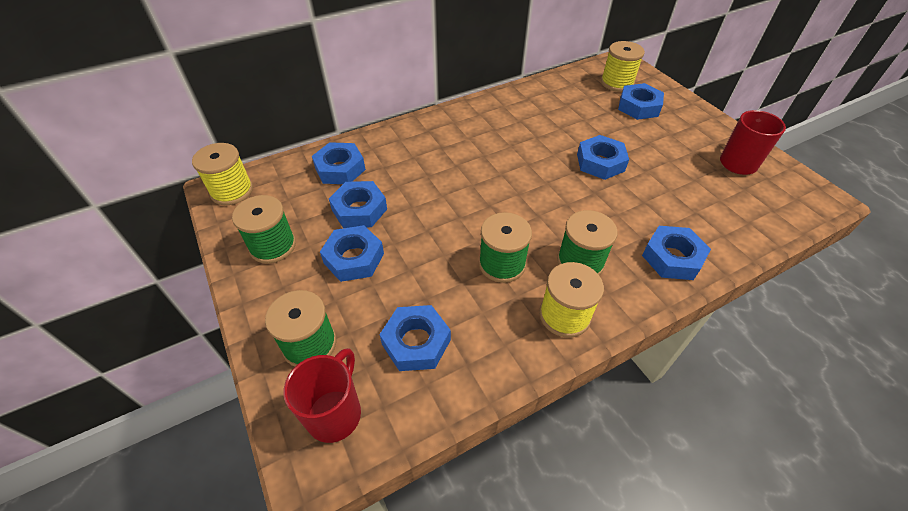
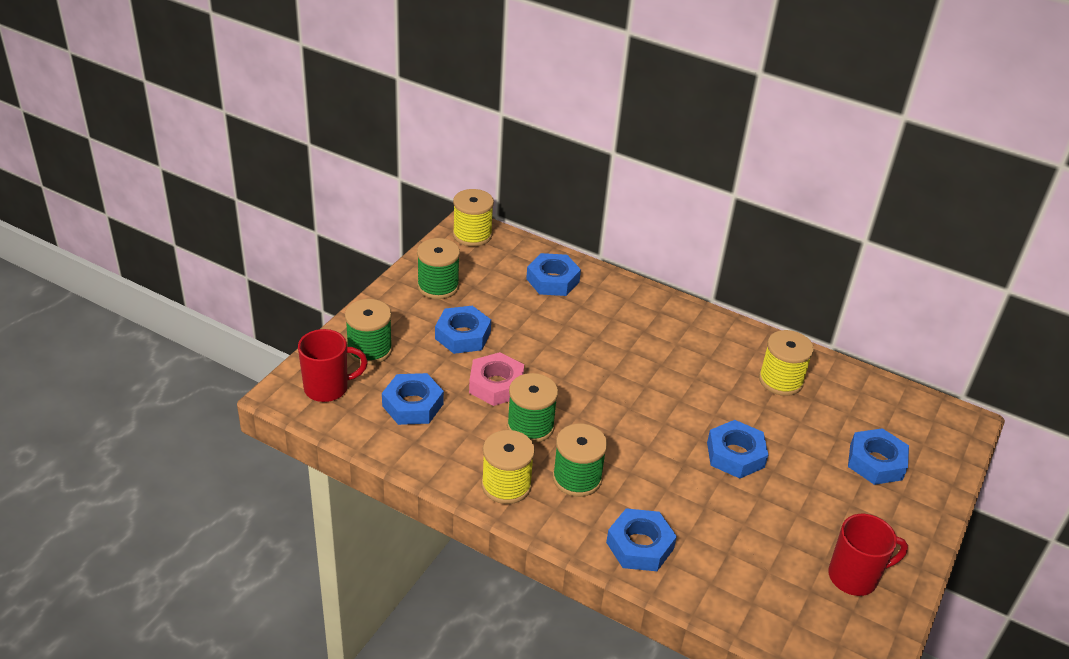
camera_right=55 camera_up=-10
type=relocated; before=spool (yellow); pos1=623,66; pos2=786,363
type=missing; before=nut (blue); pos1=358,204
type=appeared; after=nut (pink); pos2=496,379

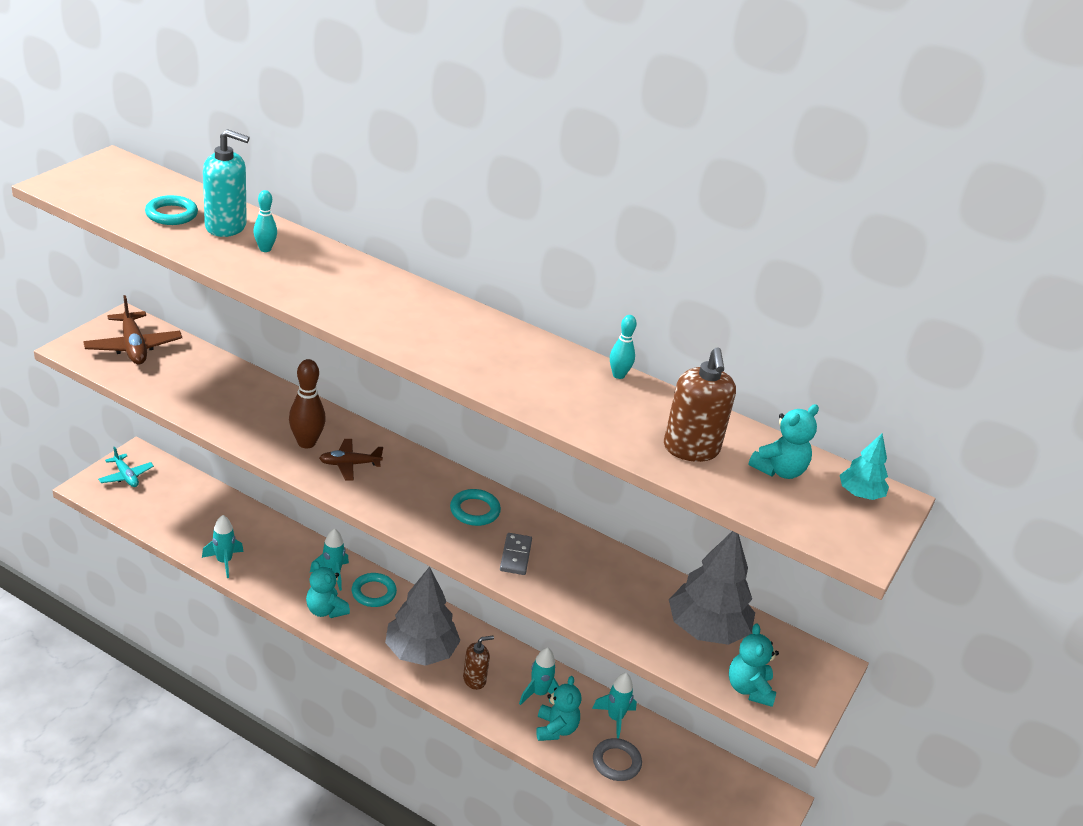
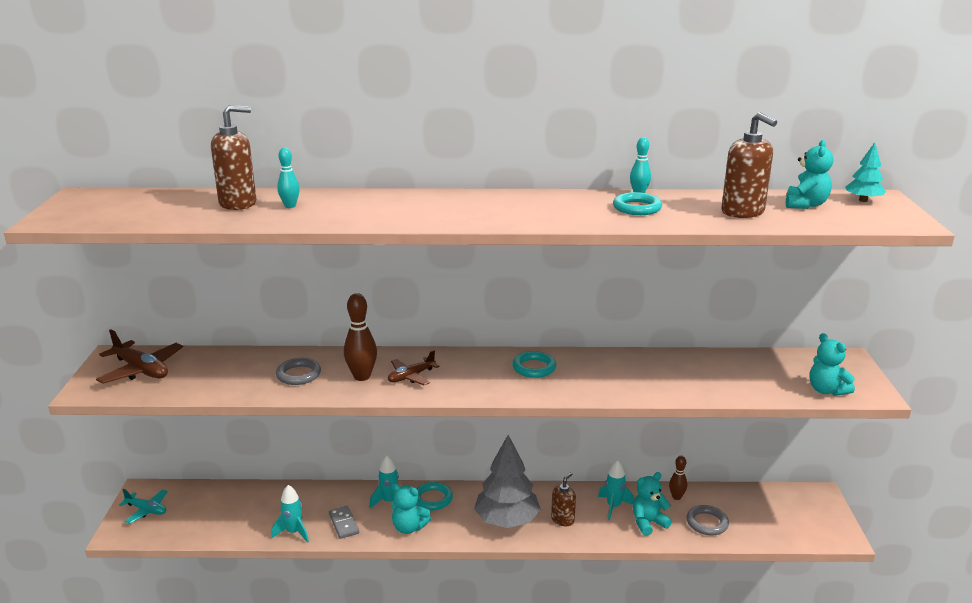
camera_right=-25 camera_up=-10
type=colour; before=soap dispenser (turquoise); after=soap dispenser (brown); pos1=226,183; pos2=233,157
type=relocated; before=ring (turquoise); pos1=171,210; pos2=637,203
type=missing; before=tree (grey); pos1=712,588
type=relocated; before=domino (grey); pos1=516,554; pos2=344,522
type=exchanged; before=rocket (turquoise); after=bowling pin (brown); pos1=614,705; pos2=678,478
type=spun; before=teddy bear (turquoise); pos1=558,708; pos2=652,504; turn=-90
type=appeared; after=ring (grey); pos2=298,371

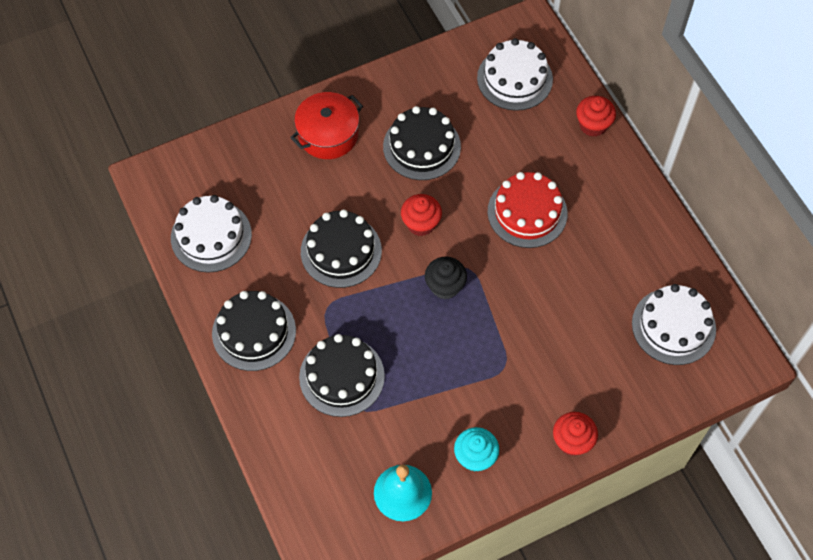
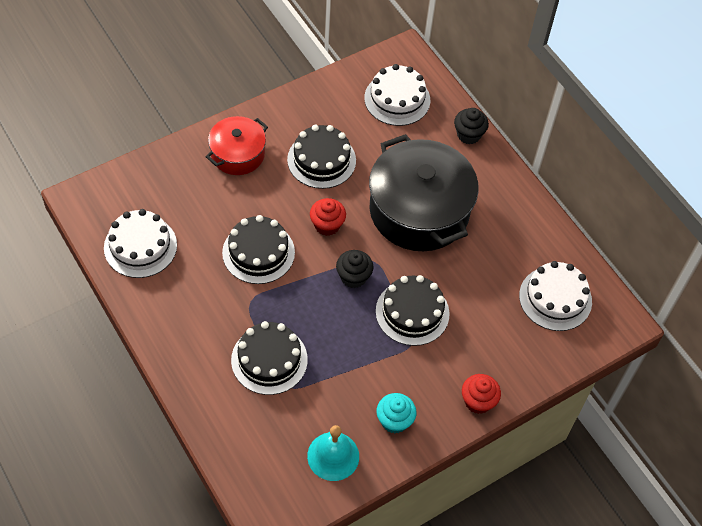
camera_right=-10 camera_up=-5
type=colour; before=cupcake (red); after=cupcake (black); pos1=596,116; pos2=471,126
type=exchanged; before=cake (red); after=pot (black); pos1=527,210; pos2=424,192
type=relocated; before=cake (black); pos1=254,331; pos2=413,310

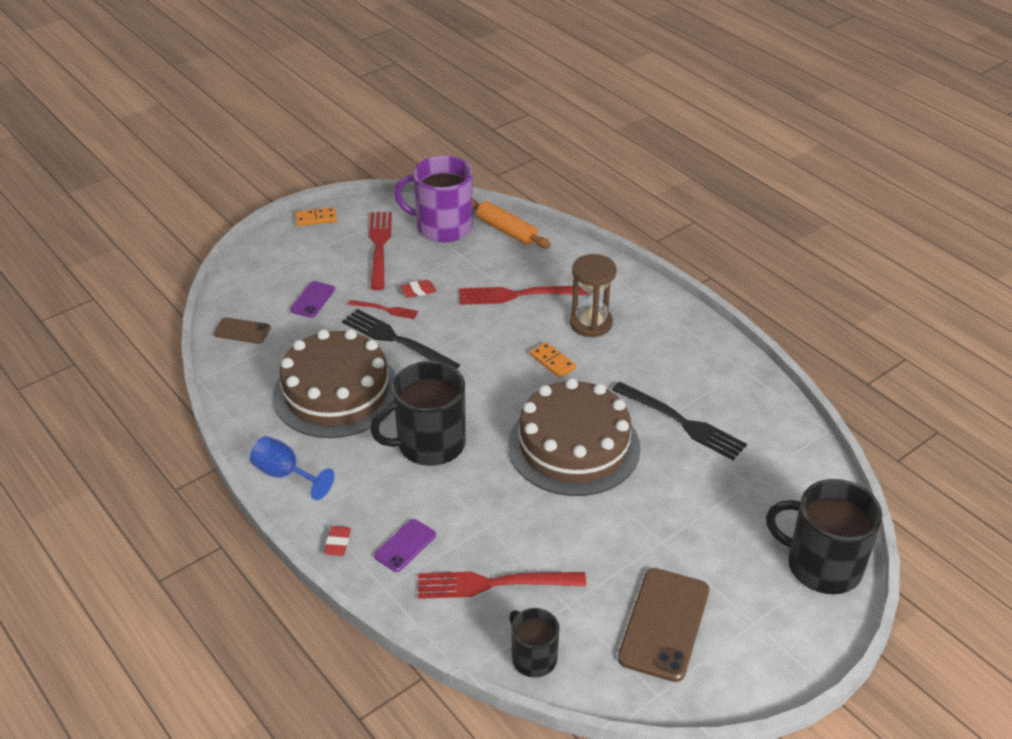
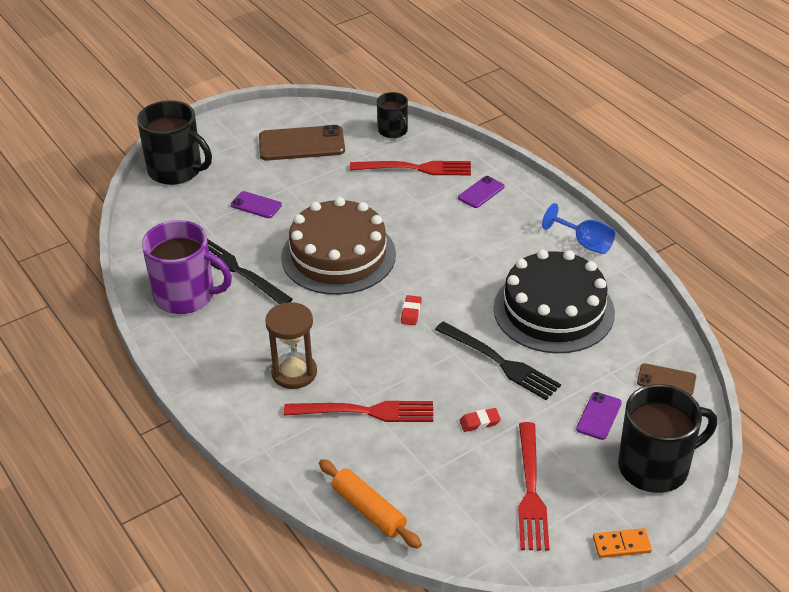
camera_right=-175 camera_up=0
type=relocated; before=mug (purple); pos1=433,199; pos2=187,267
type=missing; before=fork (red); pos1=383,309
type=colour; before=cake (brown); after=cake (black); pos1=335,383; pos2=554,301
type=missing; before=domino (orange); pos1=553,360
type=relocated; before=mug (black); pos1=418,413; pos2=667,438
type=relocated; before=eraser (red); pos1=337,541; pos2=411,310
type=spun; before=phone (brown); pos1=663,625; pos2=302,143; turn=60
type=appeared; after=phone (purple); pos2=256,204

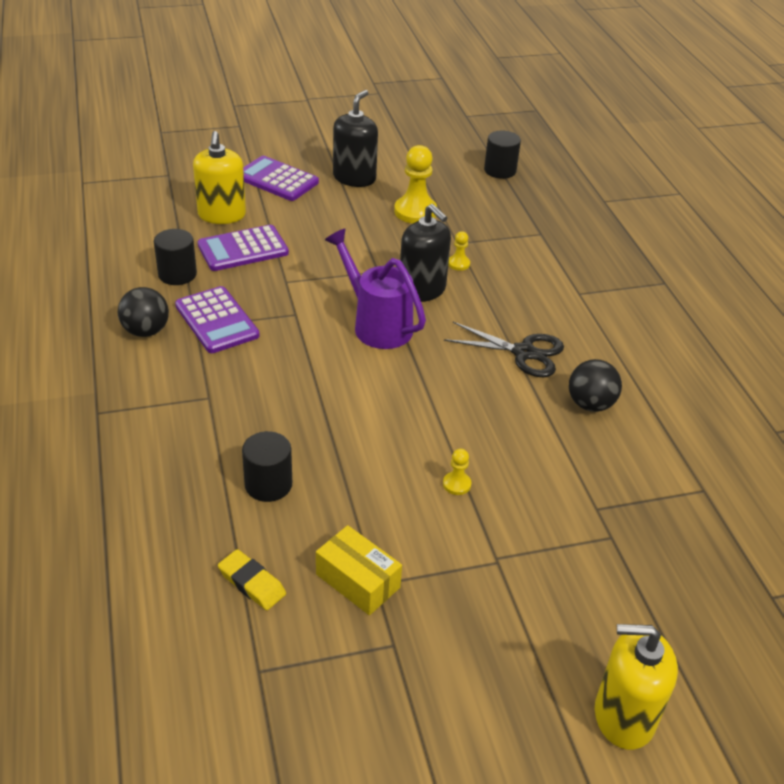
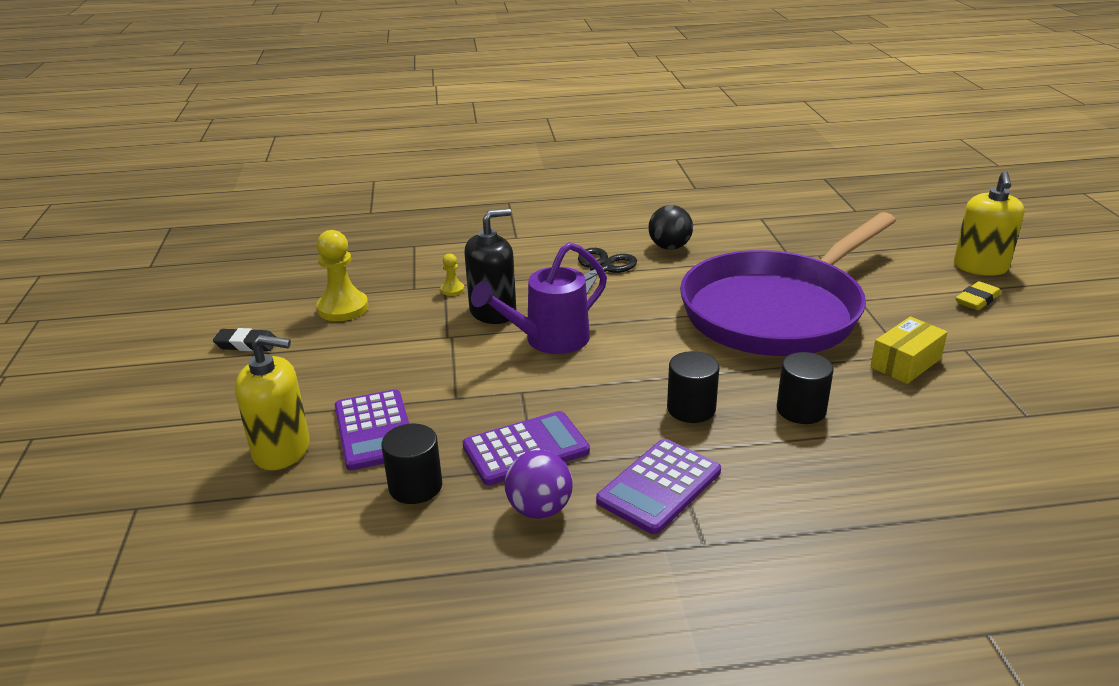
camera_right=-80 camera_up=-10
type=exchanged; before=soap dispenser (black); after=eraser (black); pos1=355,138; pos2=244,339
type=relocated; before=cylinder (black); pos1=502,155; pos2=693,387
type=relocated; before=calculator (purple); pos1=281,178; pos2=658,486
type=colour; before=ball (black); after=ball (purple); pos1=143,312; pos2=538,484
type=exchanged; before=pawn (yellow); after=pan (purple); pos1=457,472; pos2=788,284
type=relocated; before=eraser (yellow); pos1=252,579; pos2=978,295

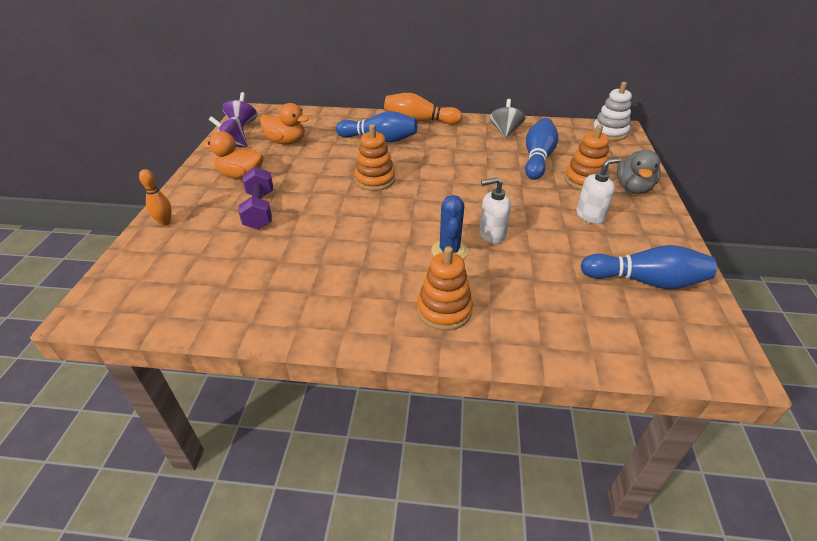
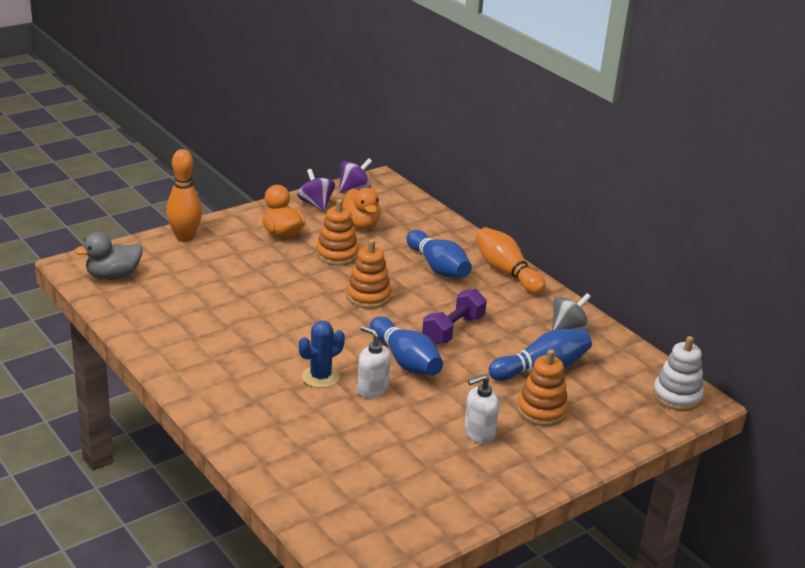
camera_right=45 camera_up=-10
type=relocated; before=duck (grey); pos1=639,172; pos2=108,256
type=spun; before=soap dispenser (white); pos1=598,191; pos2=481,409; turn=135
type=relocated; before=dumbbell (purple); pos1=255,198; pos2=454,316
type=size; before=bowling pin (orange); pos1=155,197; pos2=184,195; scale=1.73
type=relocated; before=bowling pin (blue); pos1=649,267; pos2=406,346
type=relocated; before=stacking toy (orange); pos1=445,288; pos2=337,232

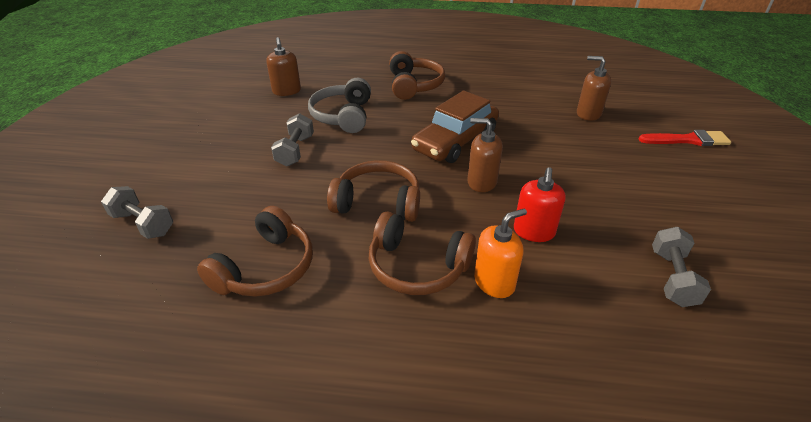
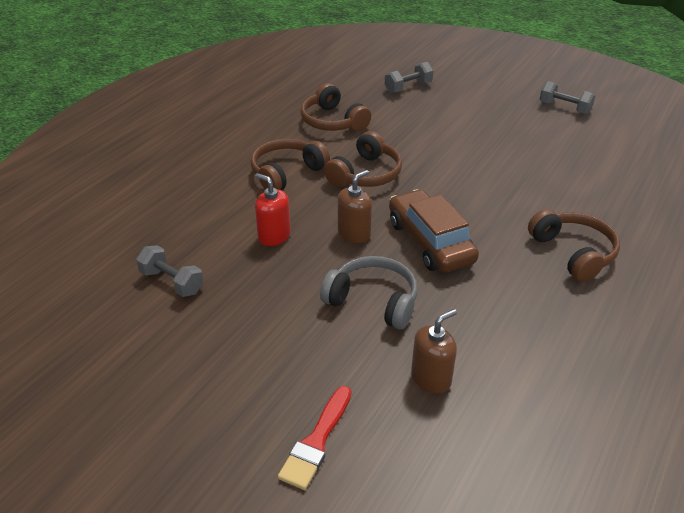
camera_right=115 camera_up=0
type=missing; before=soap dispenser (brown); pos1=283,66
type=spun; before=headphones (brown); pos1=417,75; pos2=574,245; turn=-135
type=relocated; before=headphones (grey); pos1=339,105; pos2=368,293
type=relocated; before=dumbbell (grey); pos1=292,140; pos2=567,97
type=missing; before=soap dispenser (orange); pos1=500,253

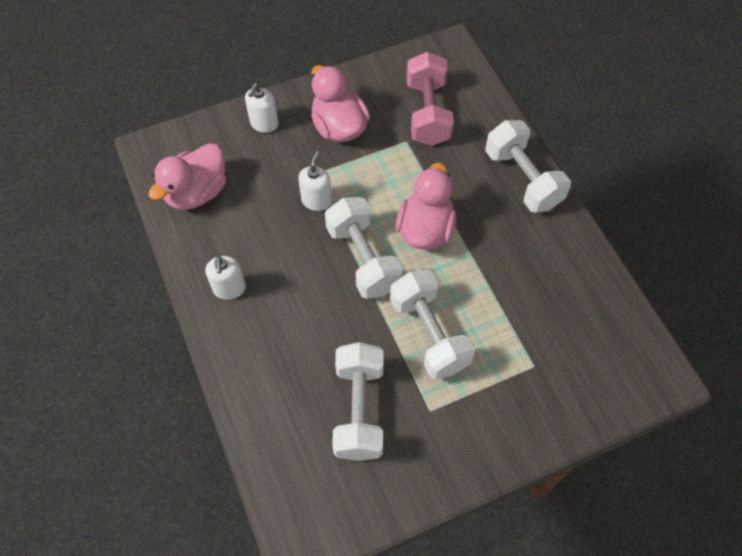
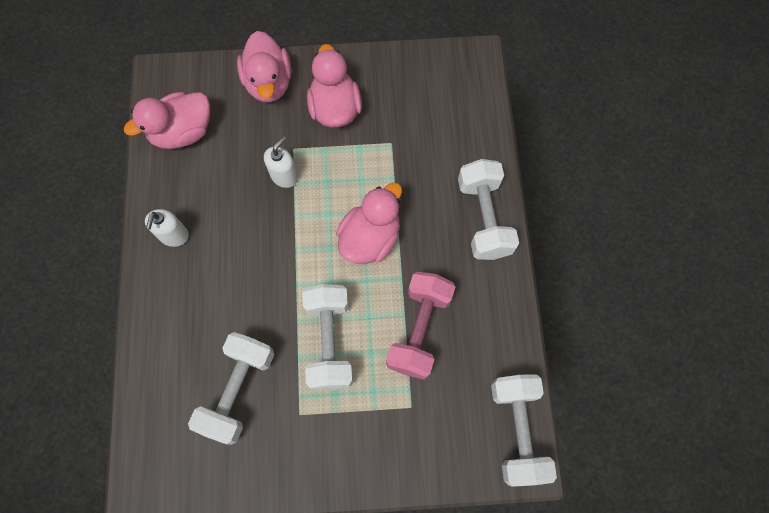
camera_right=20 camera_up=10
type=relocated; before=dumbbell (pink); pos1=430,99; pos2=420,326
type=exchanged; before=soap dispenser (white); after=duck (pink); pos1=261,108; pos2=264,66
type=relocated; before=dumbbell (white); pos1=364,248; pos2=524,430

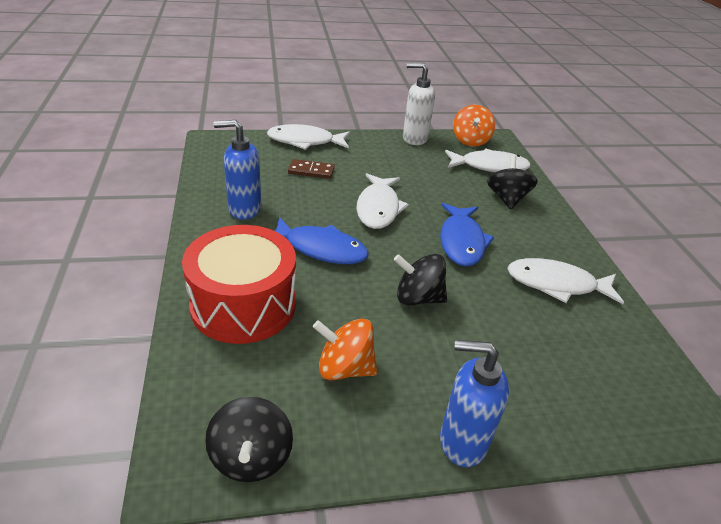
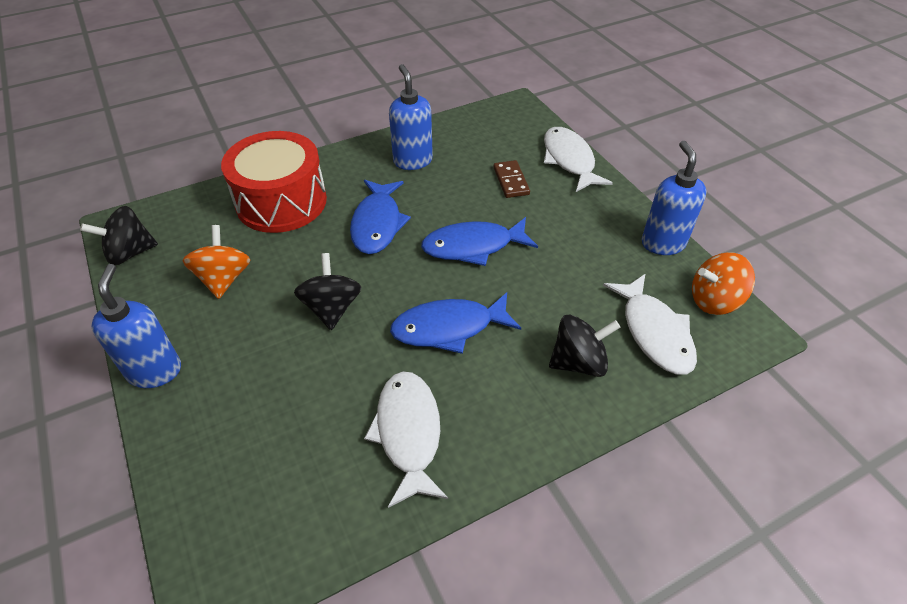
camera_right=75 camera_up=10
type=colour; before=soap dispenser (white); after=soap dispenser (blue); pos1=419,104; pos2=674,198
type=colour; before=fish (white); after=fish (blue); pos1=382,201; pos2=479,241

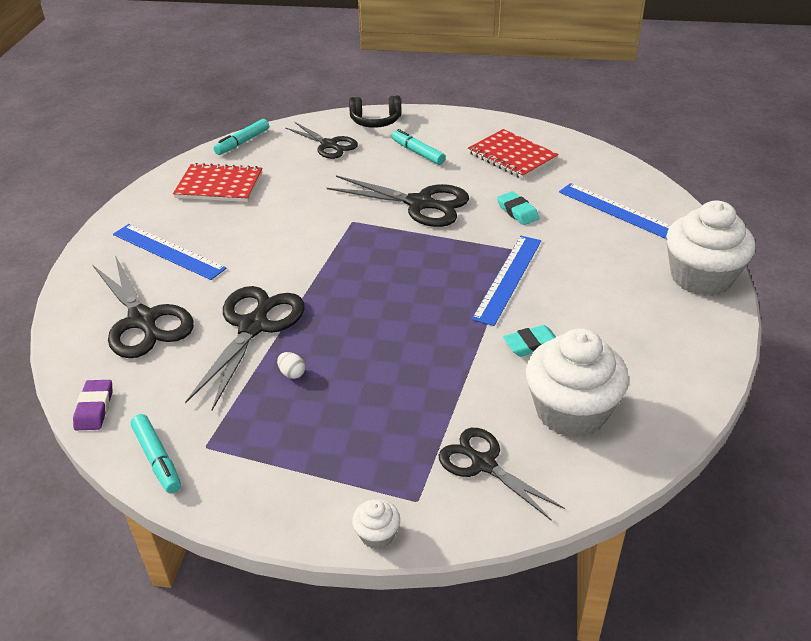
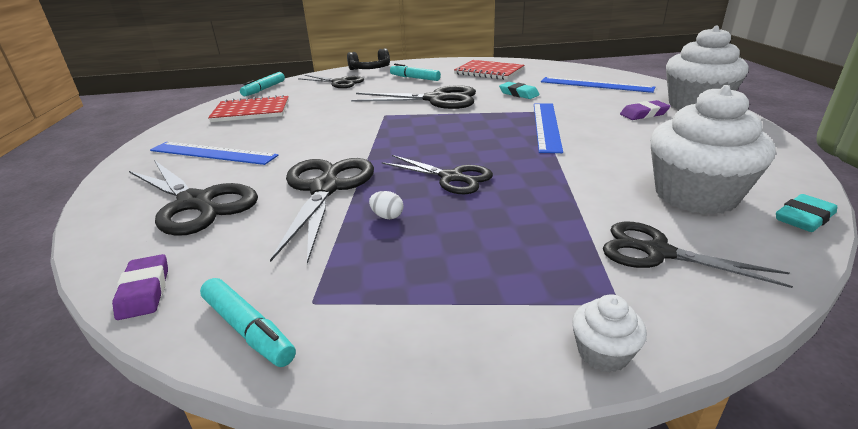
camera_right=-15 camera_up=-10
type=relocated; before=eraser (turquoise); pos1=529,341; pos2=806,213
type=appeared; after=eraser (purple); pos2=645,110
type=appeared; after=scissors (black); pos2=437,174

